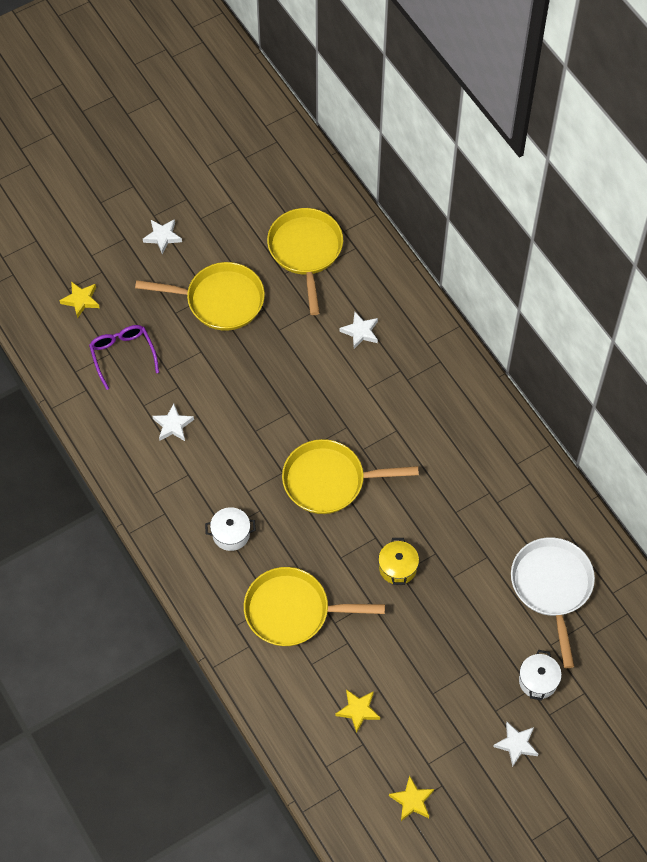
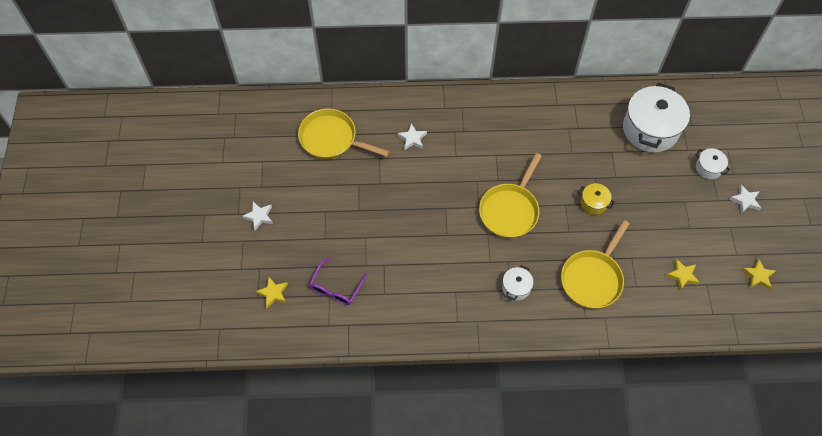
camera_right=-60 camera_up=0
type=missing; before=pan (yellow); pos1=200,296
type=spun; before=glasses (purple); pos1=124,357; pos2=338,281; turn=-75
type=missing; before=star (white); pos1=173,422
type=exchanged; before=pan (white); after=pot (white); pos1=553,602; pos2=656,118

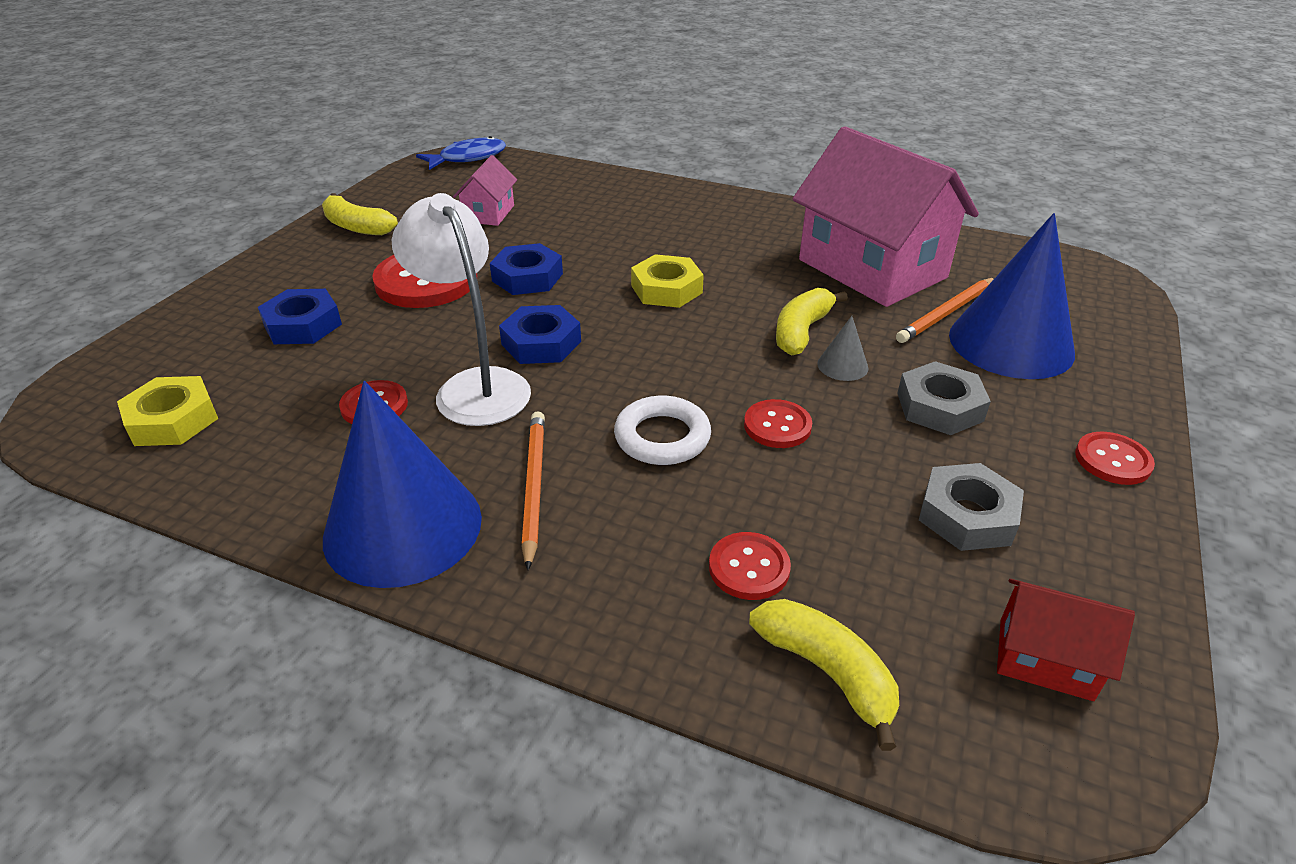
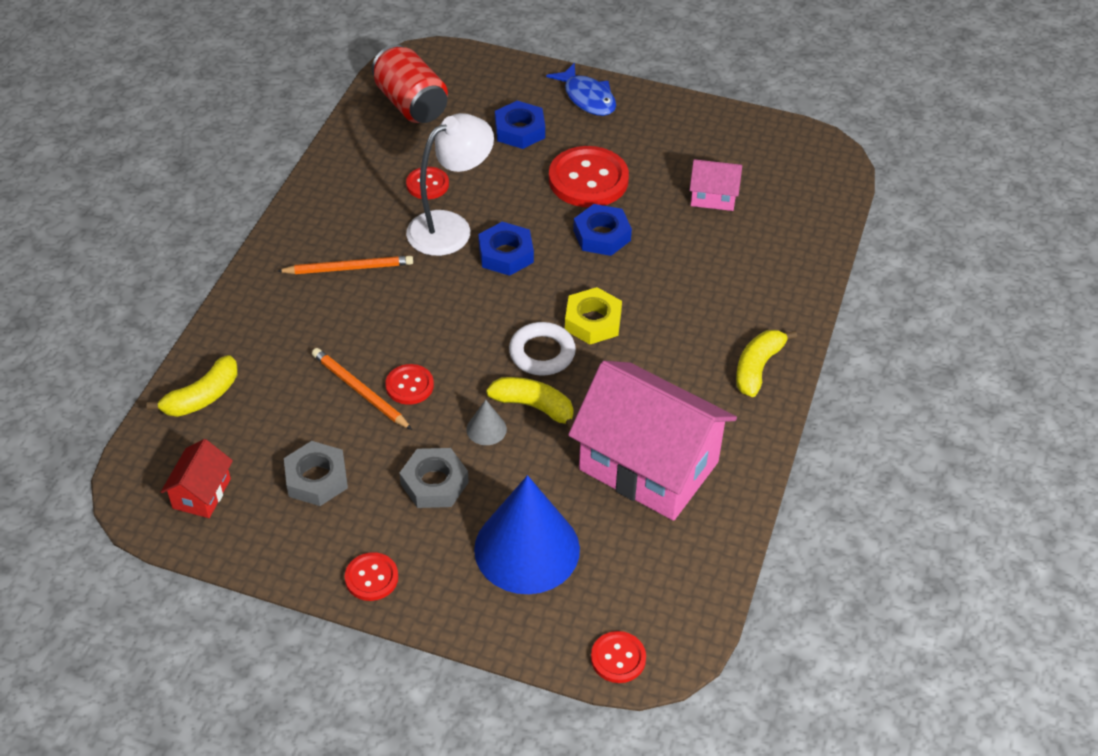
camera_right=85 camera_up=10
type=spun; before=house (pink); pos1=885,216; pos2=652,441; turn=75
type=relocated; before=fish (blue); pos1=461,153; pos2=581,89
type=relocated; before=banana (yellow); pos1=360,214; pos2=766,363
type=relocated; before=pencil (orange); pos1=945,310; pos2=362,389
type=exchanged; before=nut (yellow); after=can (red); pos1=167,411; pos2=410,83
type=missing; before=cone (blue); pos1=402,484
type=relocated; before=ring (white); pos1=662,430; pos2=542,349
type=relocated; before=button (red); pos1=750,566; pos2=618,657

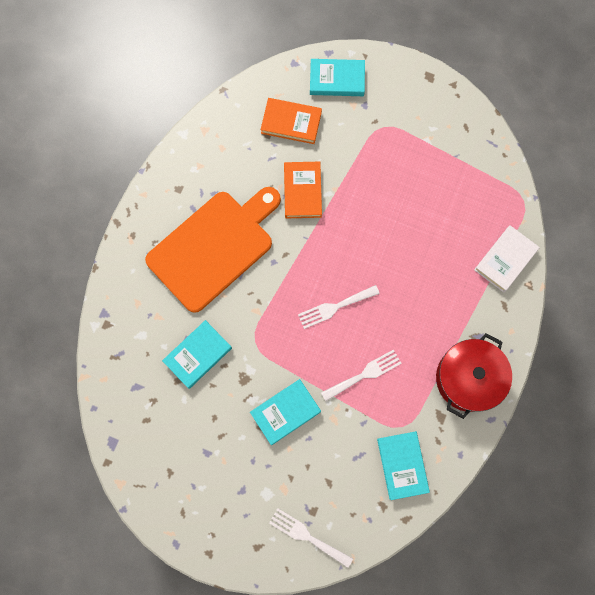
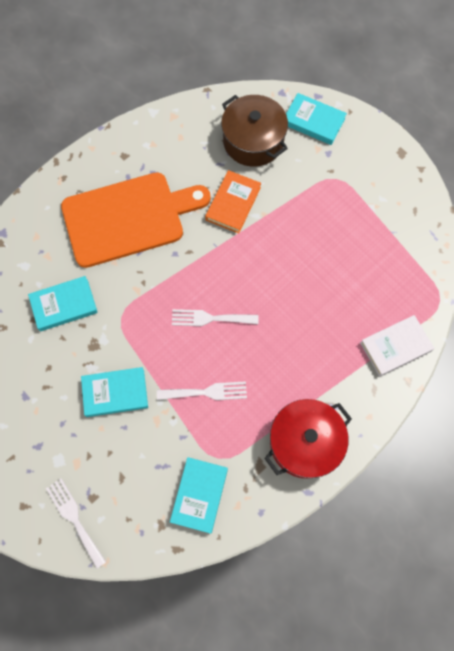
camera_right=25 camera_up=-5
type=exchanged; before=book (orange); after=pot (brown); pos1=291,121; pos2=254,131

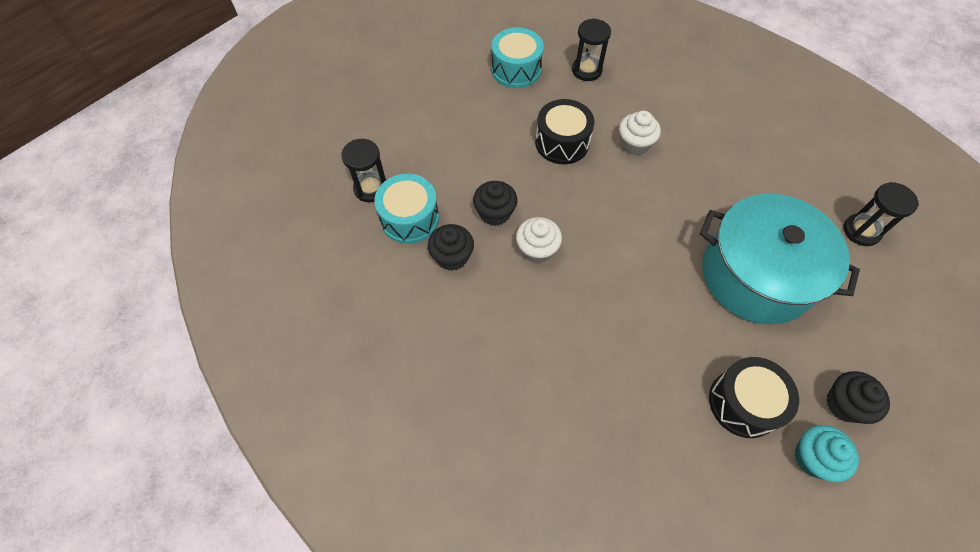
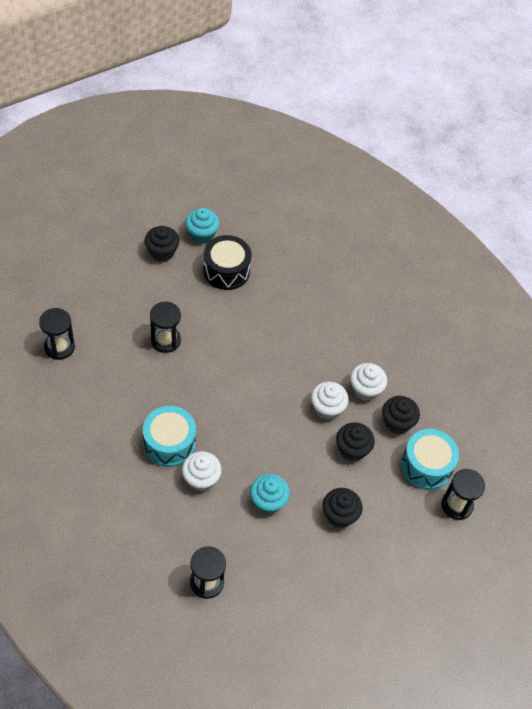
camera_right=-170 camera_up=-5
type=relocated; before=drum (turquoise); pos1=517,57; pos2=169,436
type=exchanged; before=drum (black); after=cupcake (turquoise); pos1=565,131; pos2=270,494
type=exchanged; before=pot (turquoise); after=hourglass (black); pos1=780,259; pos2=165,327
type=appeared; after=cupcake (white); pos2=368,382
type=appeared; after=cupcake (black); pos2=343,508

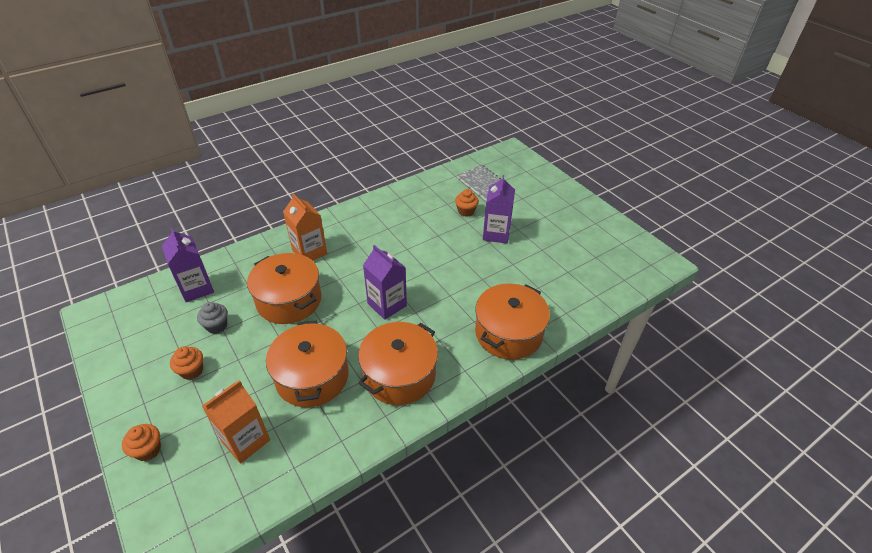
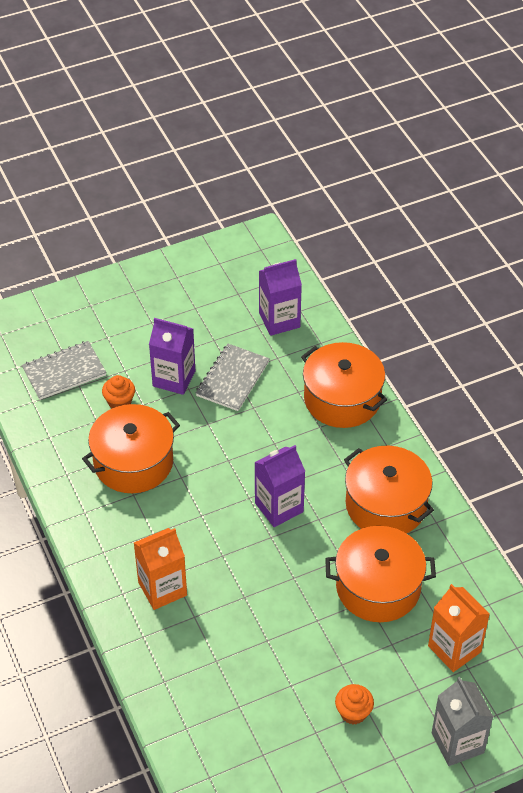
camera_right=-80 camera_up=5
type=relocated; before=carton (purple); pos1=188,265; pos2=280,297
type=relocated; before=pot (orange); pos1=284,288; pos2=131,448
type=missing; before=cupcake (grey); pos1=212,318
type=exchanged; before=cupcake (orange); after=carton (grey); pos1=141,442; pos2=462,721
type=appeared; after=notebook (grey); pos2=233,377

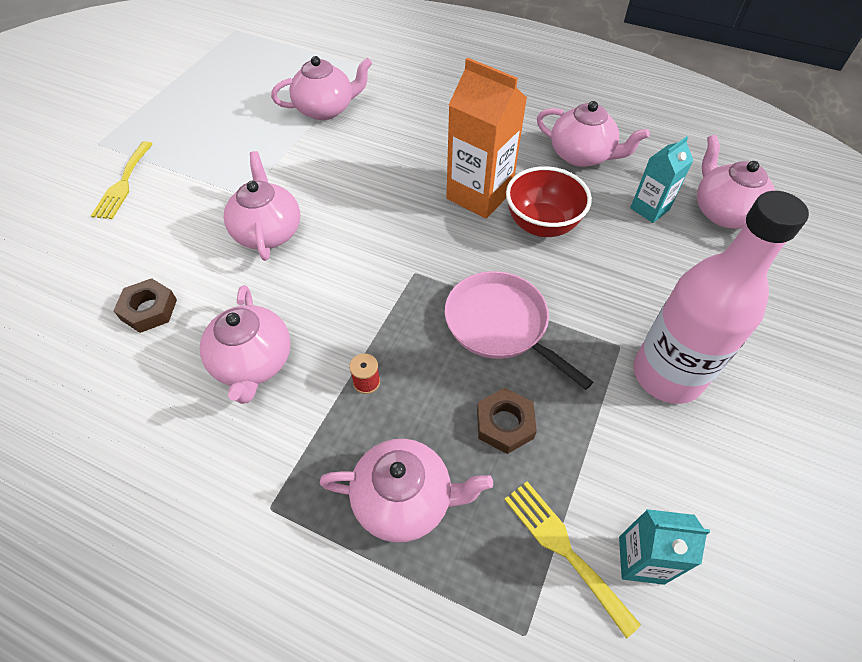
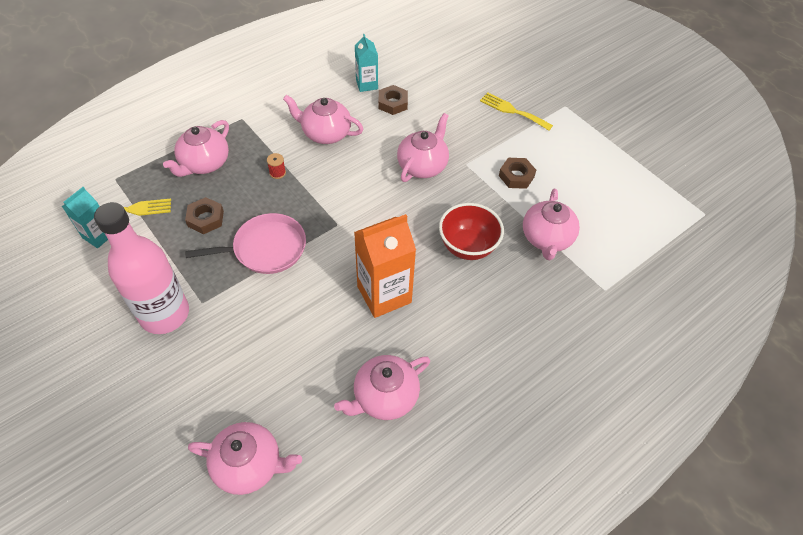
camera_right=115 camera_up=0
type=relocated; before=carton (turquoise); pos1=661,179; pos2=366,63
type=spun; before=teapot (pink); pos1=262,206; pos2=423,147; turn=-75
type=relocated; before=bowl (red); pos1=549,201; pos2=471,231
type=appeared; after=nut (brown); pos2=517,173

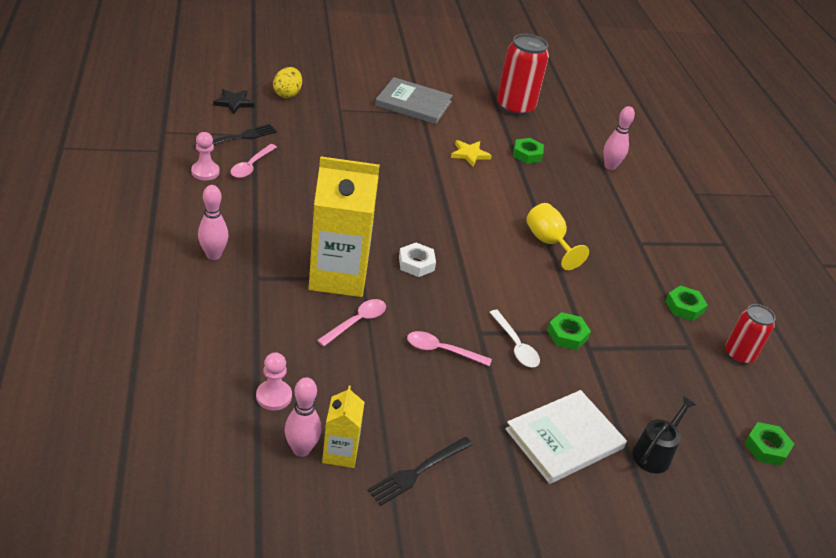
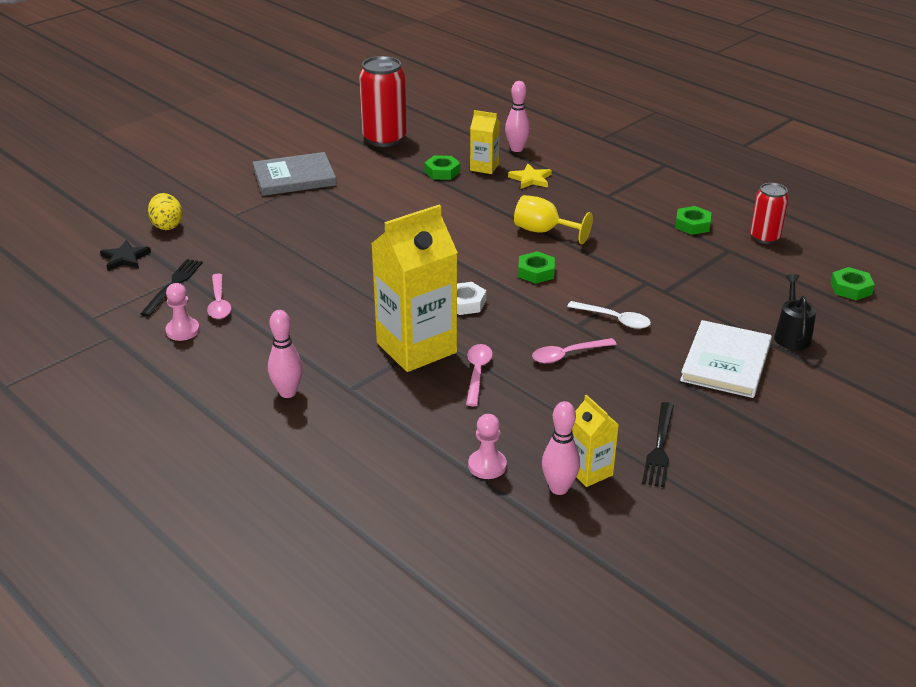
camera_right=-30 camera_up=-5
type=relocated; before=star (yellow); pos1=471,153; pos2=530,176
type=relocated; before=nut (green); pos1=569,331; pos2=536,267
type=appeared; after=carton (yellow); pos2=485,142

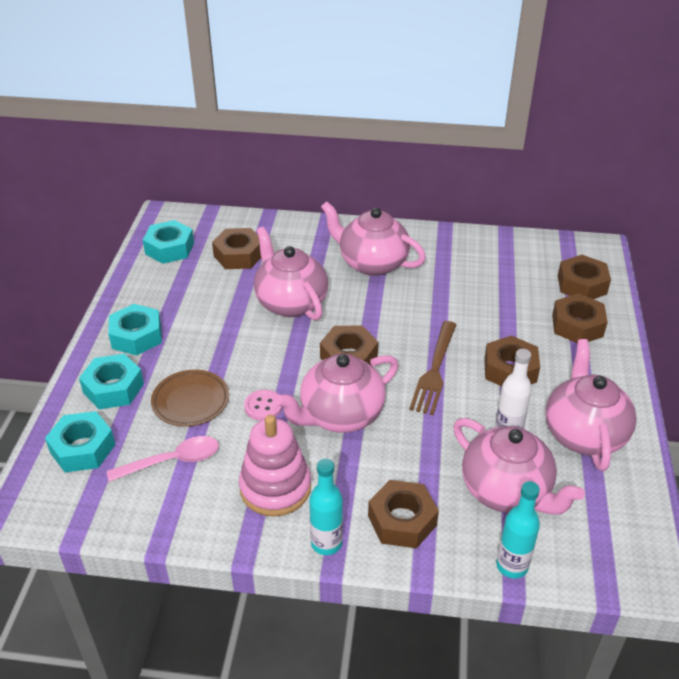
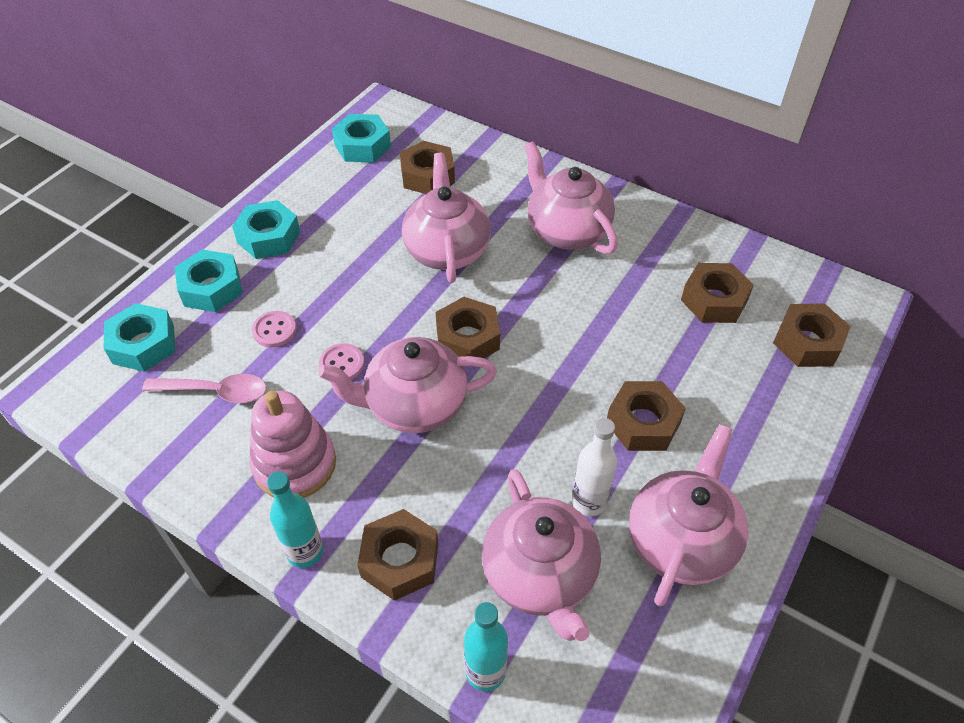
camera_right=25 camera_up=10
type=relocated; before=nut (brown); pos1=580,318; pos2=717,293
type=missing; before=fork (brown); pos1=433,368
type=exchanged; before=plate (brown); after=button (pink); pos1=190,398; pos2=274,329

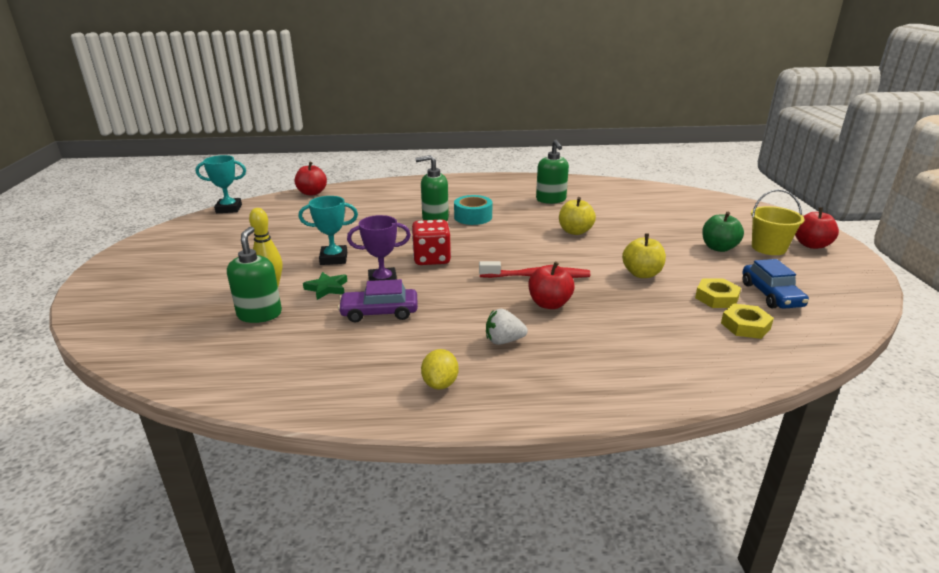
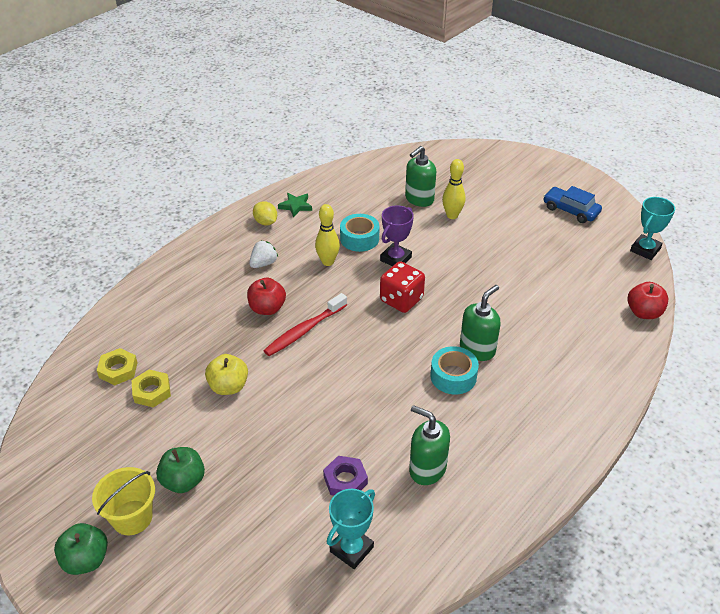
camera_right=135 camera_up=15
type=relocated; before=trophy (turquoise); pos1=328,230; pos2=351,529
type=missing; before=apple (yellow); pos1=577,216
type=colour; before=apple (red); after=apple (green); pos1=817,228; pos2=81,549
type=spun; before=soap dispenser (green); pos1=254,275; pos2=420,176; turn=90
type=relocated; before=car (blue); pos1=775,284; pos2=572,204
type=relocated; before=star (green); pos1=325,286; pos2=295,205
type=exchanged; before=car (purple); after=tape (turquoise); pos1=378,300; pos2=360,233
type=appeared; after=bowling pin (yellow); pos2=327,235
type=appeared; after=nut (purple); pos2=345,476

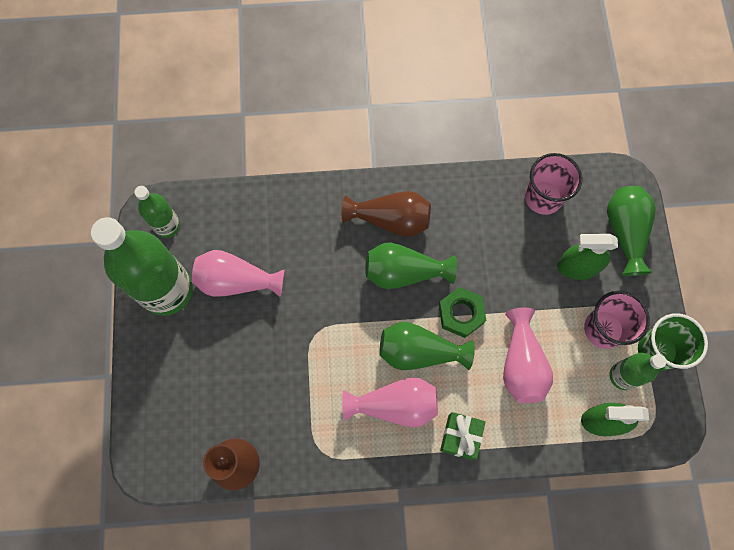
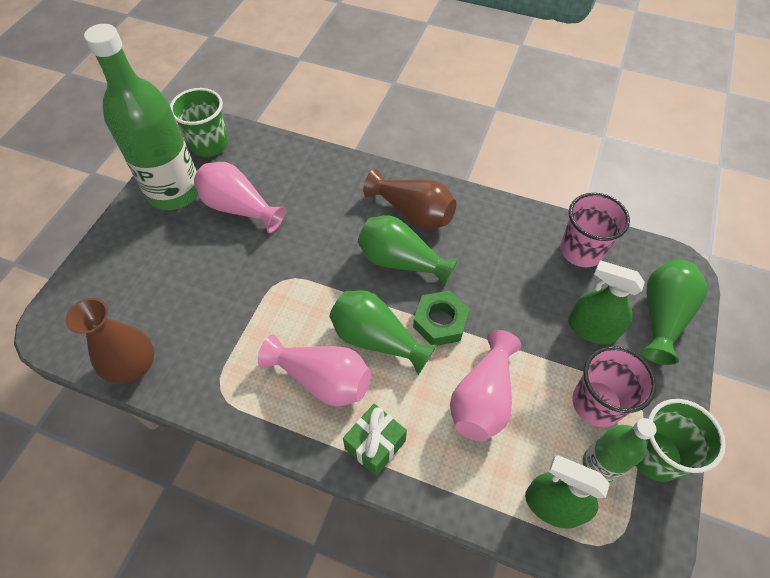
camera_right=25 camera_up=-15
type=exchanged; before=bottle (green); after=cup (green); pos1=157,212; pos2=199,122

